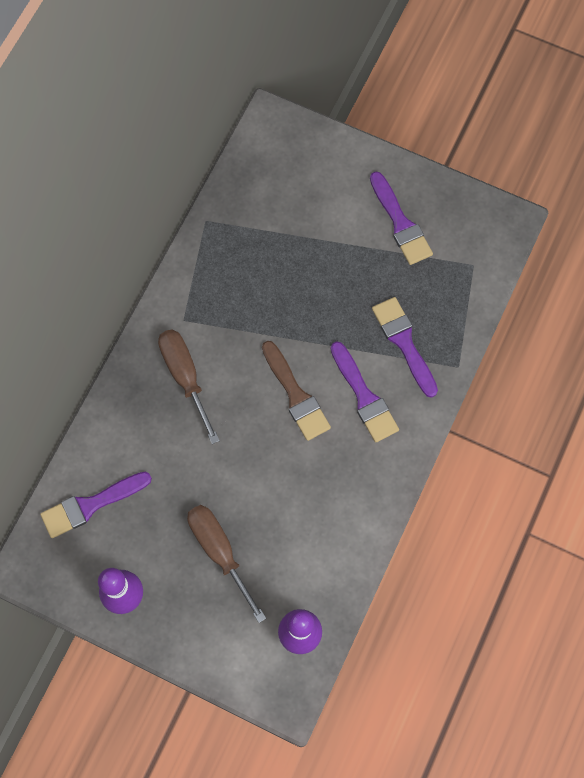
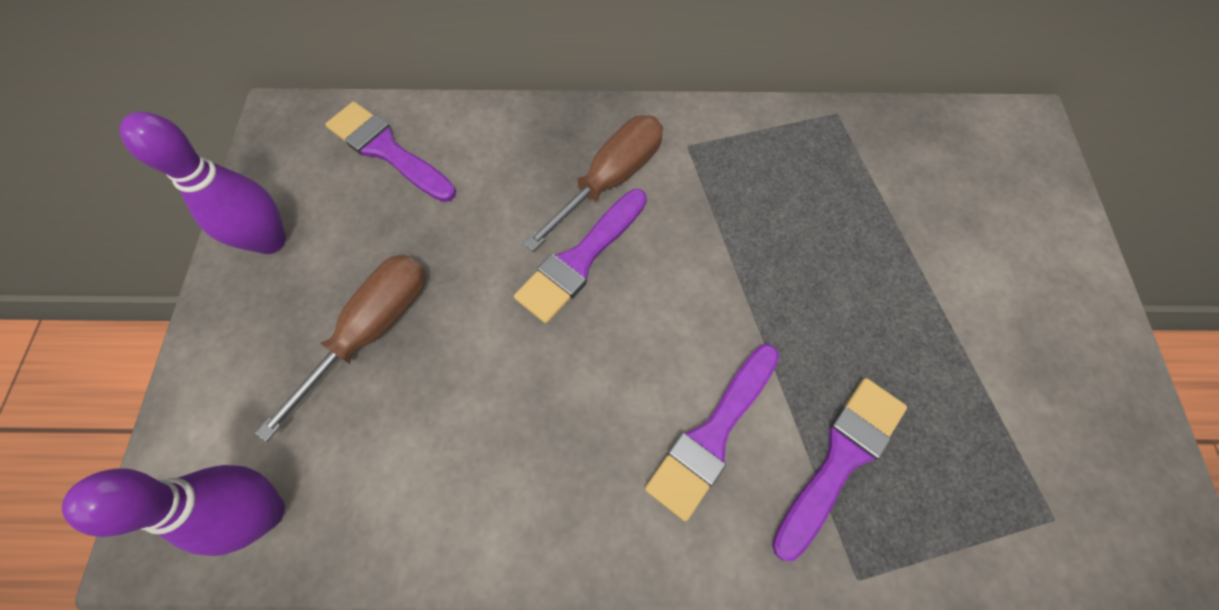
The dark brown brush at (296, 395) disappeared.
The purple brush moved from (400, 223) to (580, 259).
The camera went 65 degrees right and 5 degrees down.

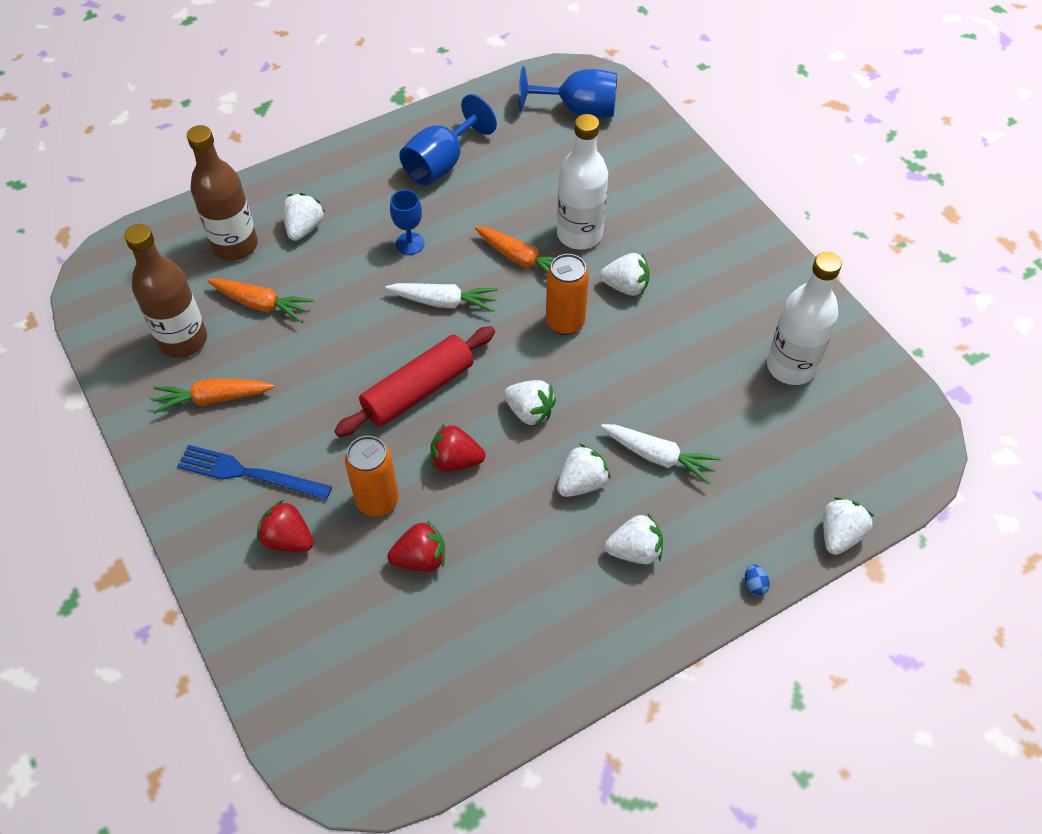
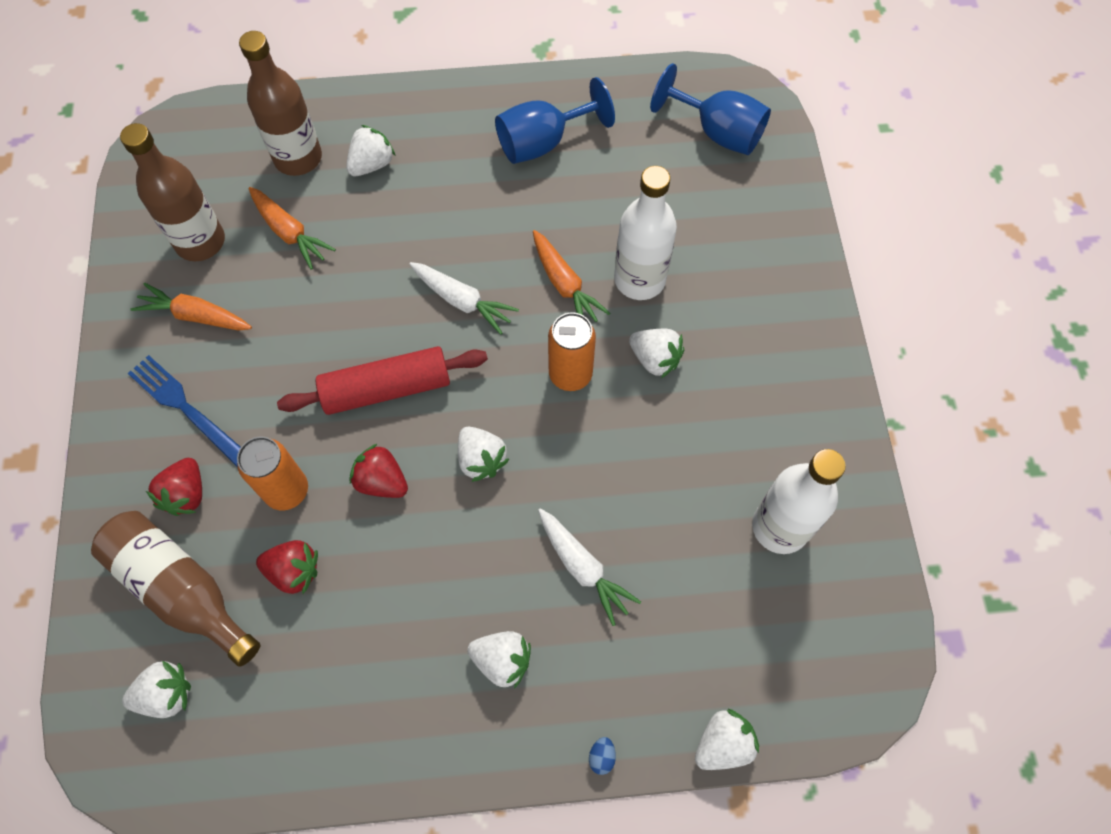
The crimson berry at (288, 539) turned 135 degrees counterclockwise.
The blue wine glass at (410, 243) disappeared.
The white berry moved from (582, 483) to (166, 694).
The dark brown drink bottle at (182, 590) appeared.
The camera went 25 degrees right and 10 degrees up.

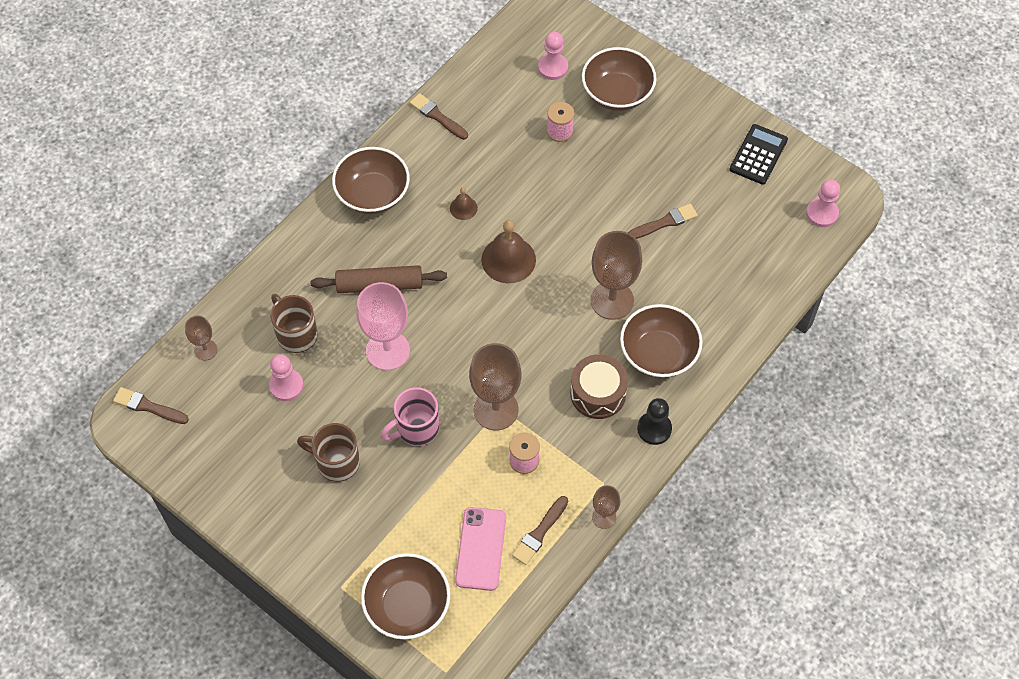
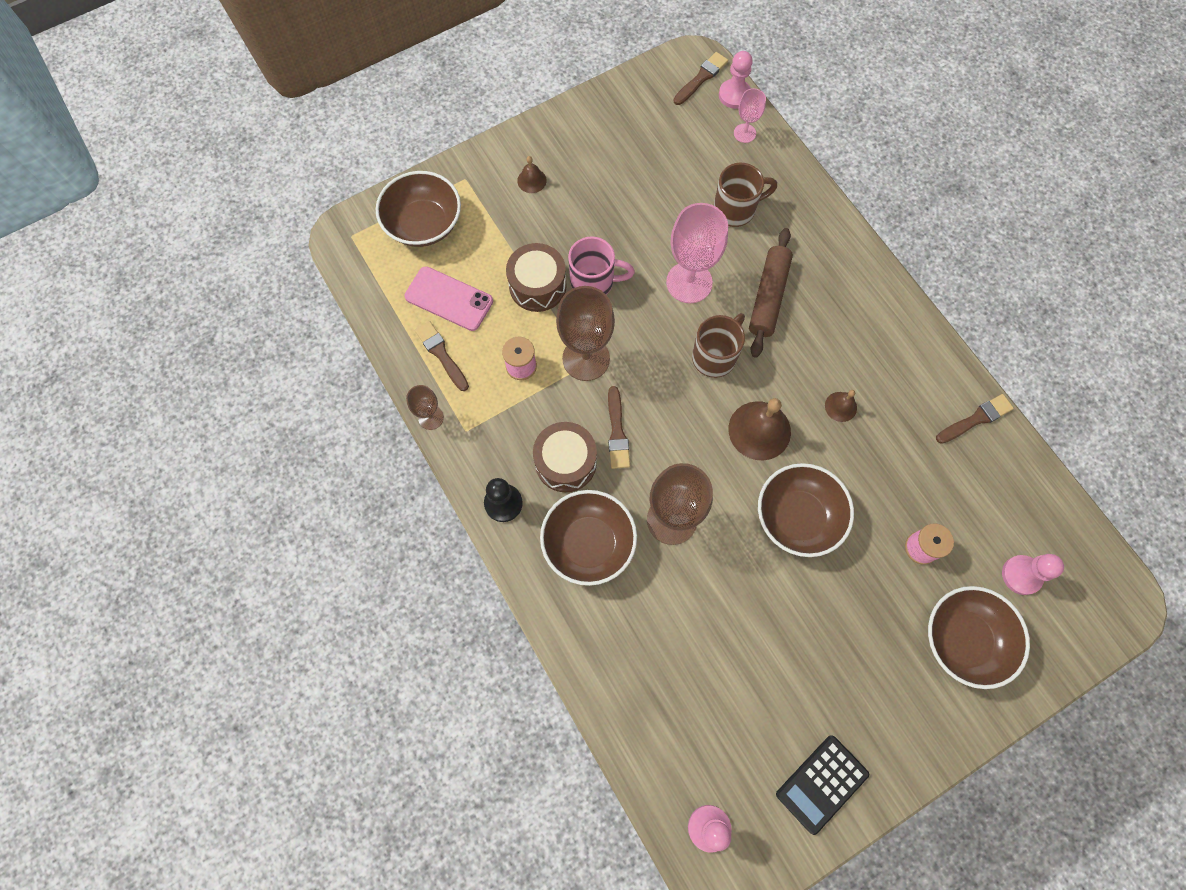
The dark brown wine glass at (205, 350) became the rose-pink wine glass at (744, 133).
The rose-pink pawn moved from (286, 386) to (734, 95).
The dark brown coffee mug moved from (336, 462) to (715, 356).
The dark brown bowl moved from (373, 194) to (797, 517).
The rose-pink coffee mug at (416, 428) turned 105 degrees clockwise.
The dark brown brush moved from (664, 222) to (617, 432).
The jet-black pocket calculator at (758, 155) turned 90 degrees clockwise.
The dark brown snare drum at (537, 286) appeared.
The dark brown school bell at (531, 180) appeared.
The camera went 110 degrees right and 10 degrees up.

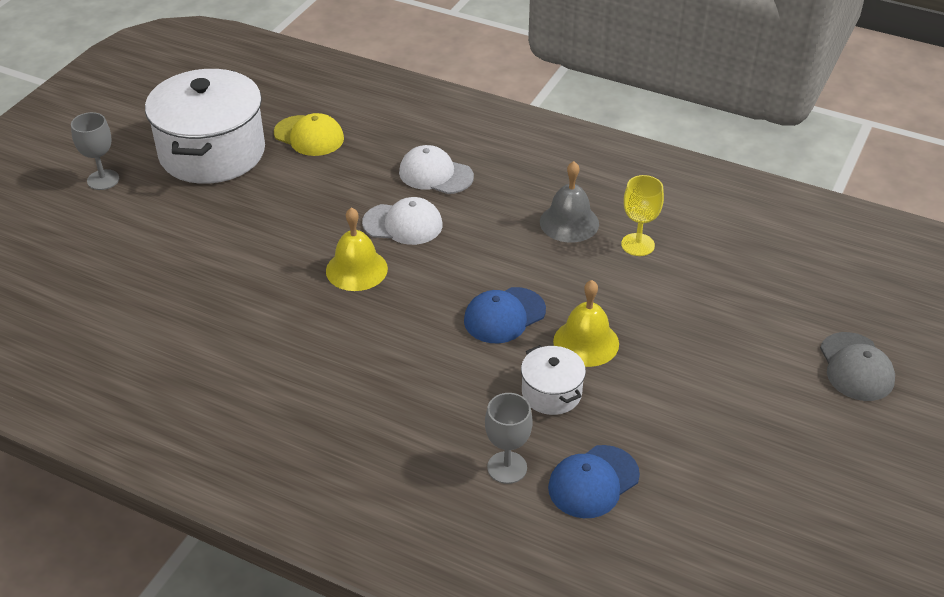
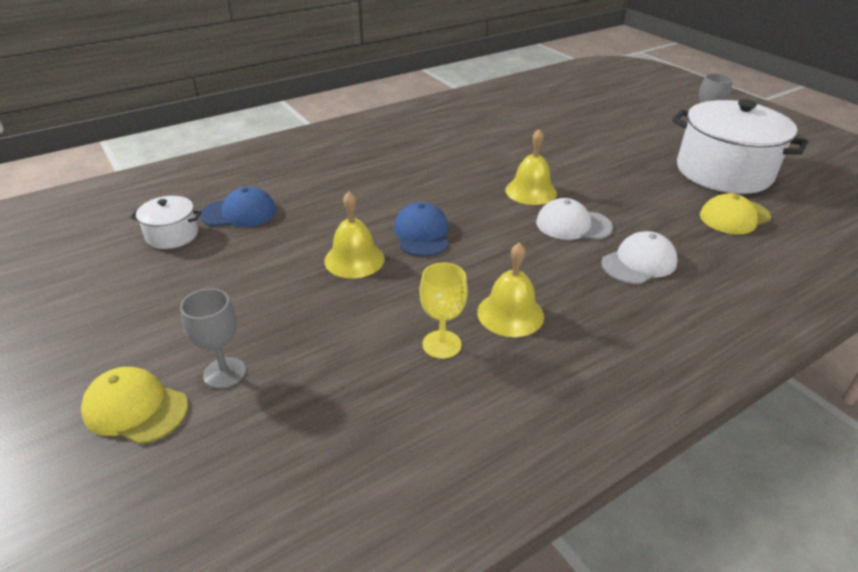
The white cap at (403, 224) turned 60 degrees clockwise.
The ash-grey wine glass moved from (507, 467) to (224, 373).
The white stockpot moved from (551, 393) to (172, 235).
The ash-grey school bell at (569, 222) became the yellow school bell at (510, 314).
The blue cap at (593, 482) turned 90 degrees clockwise.
The ash-grey cap at (856, 367) became the yellow cap at (135, 408).
The camera went 120 degrees right and 5 degrees down.

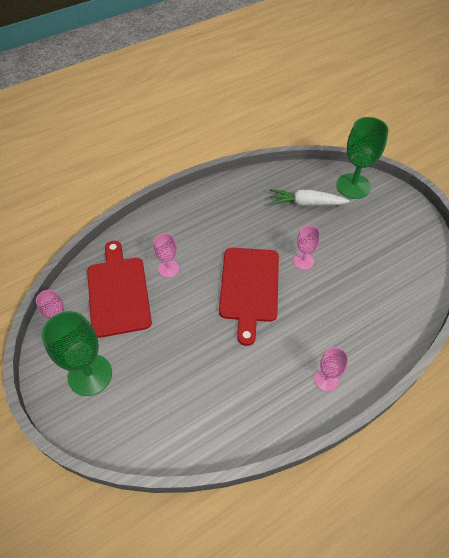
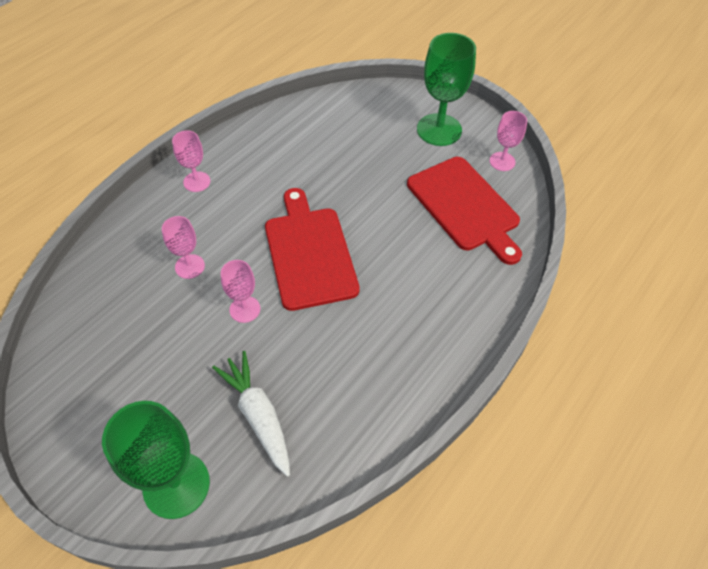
The rose-pink wine glass moved from (168, 268) to (190, 266).
The white root vegetable at (306, 203) turned 105 degrees counterclockwise.
The camera went 160 degrees right and 0 degrees up.

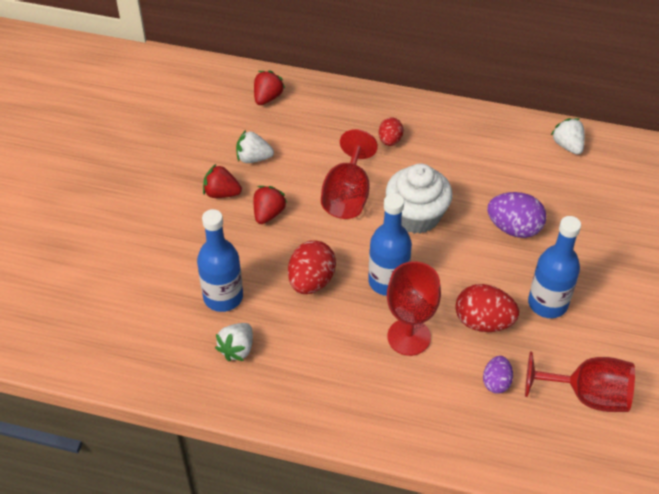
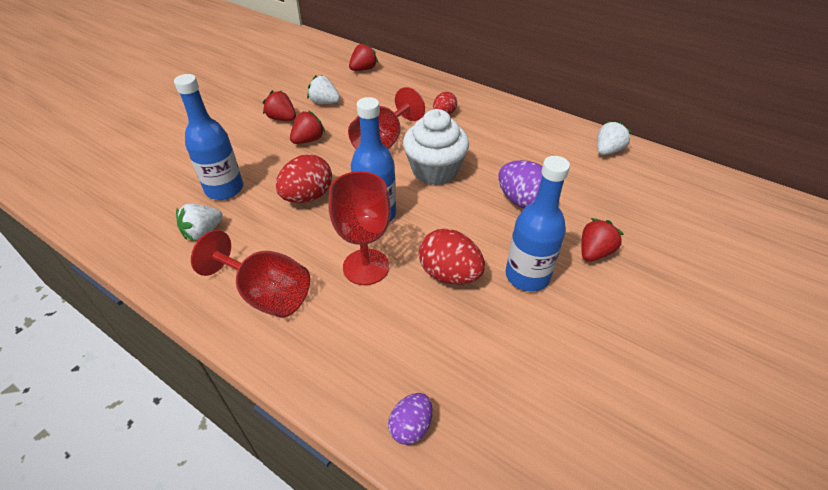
The purple egg moved from (496, 382) to (411, 426).
The crimson wine glass moved from (587, 395) to (266, 294).
The white berry at (567, 145) turned 45 degrees clockwise.
The crimson berry at (594, 252) appeared.
The camera went 20 degrees right and 5 degrees down.

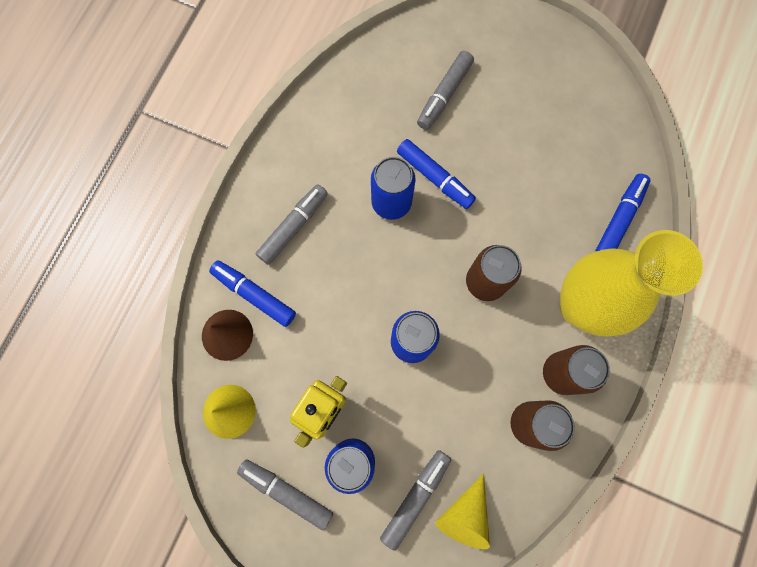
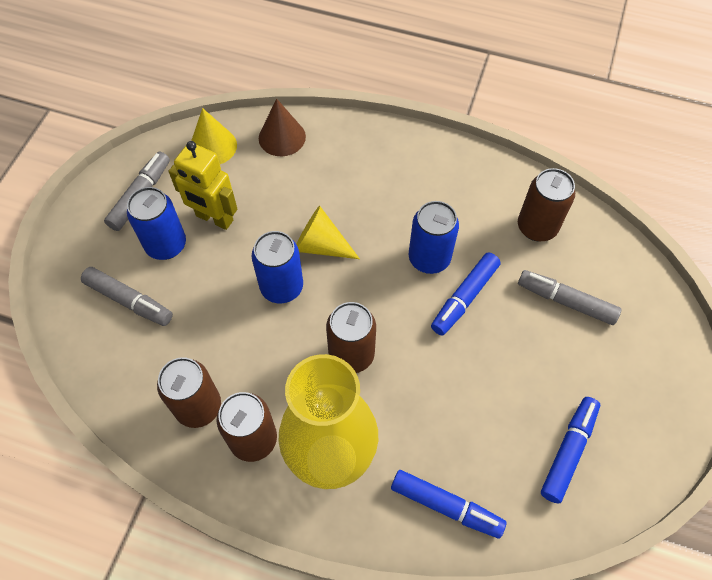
The blue marker pen moved from (254, 294) to (568, 451).
The ash-grey marker pen at (293, 227) disappeared.
The yellow cone moved from (464, 515) to (321, 245).
The dark brown can at (537, 227) appeared.
The camera went 85 degrees right and 15 degrees down.

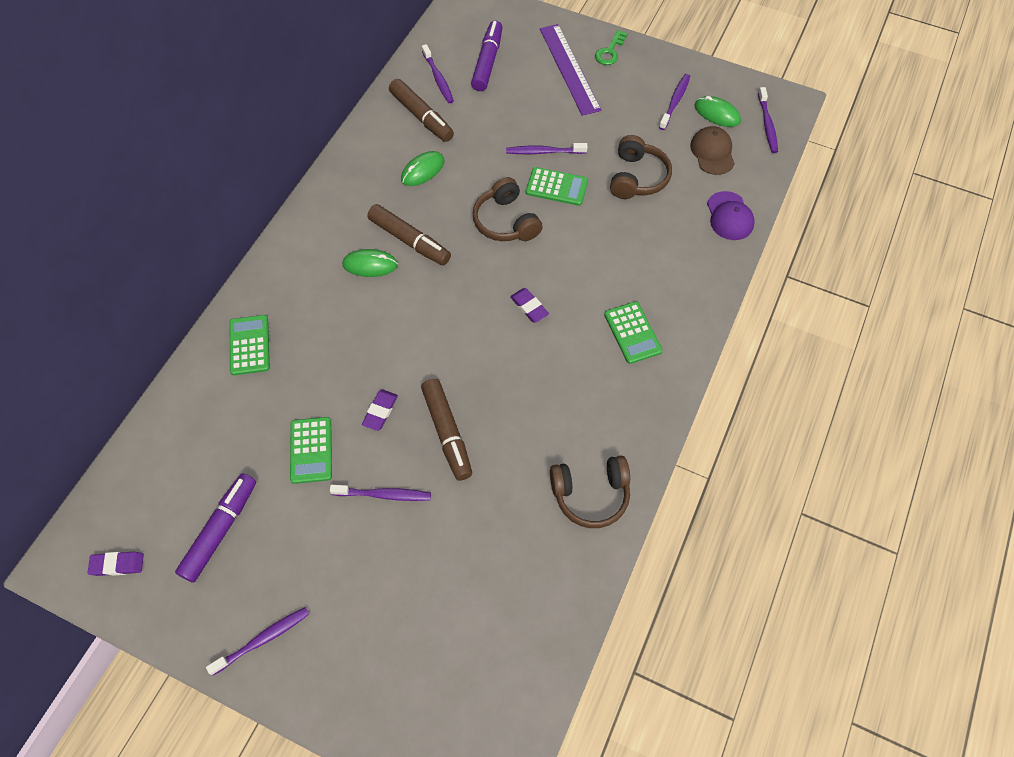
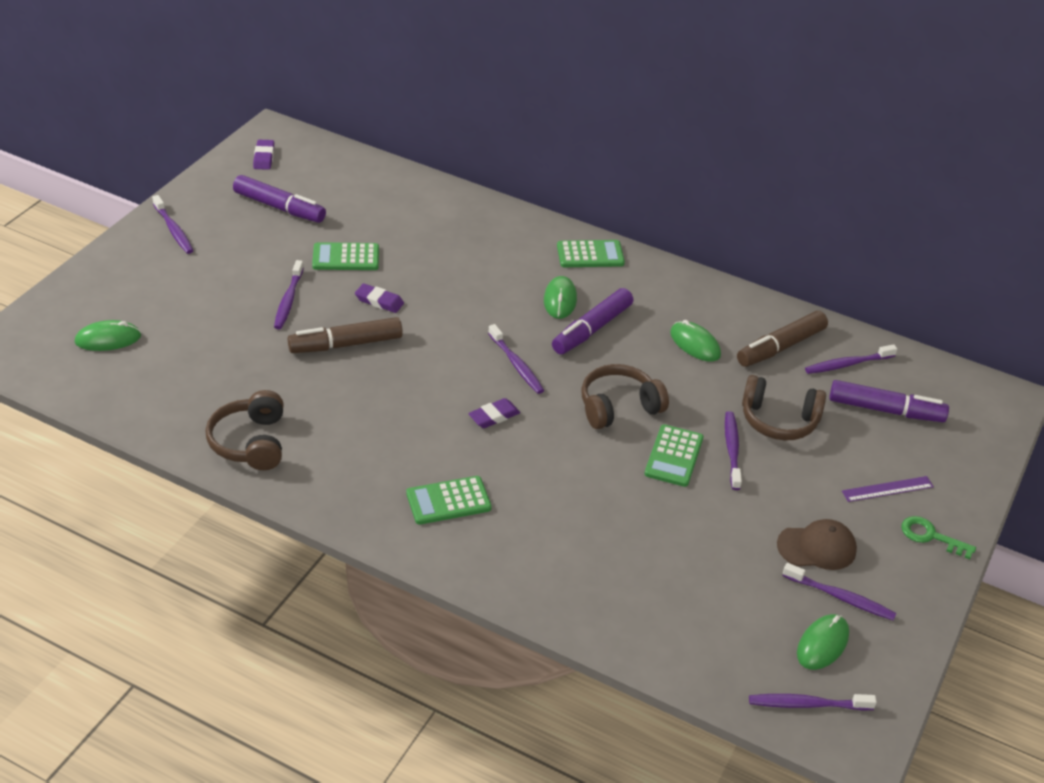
The emerald pocket calculator moved from (249, 345) to (590, 255).
The dark brown marker pen at (410, 240) became the purple marker pen at (592, 329).
The purple ruler at (569, 69) changed to 0.53 times the size.
The dark brown headphones moved from (637, 177) to (779, 420).
The dark brown cap moved from (712, 152) to (817, 547).
The purple cap at (729, 216) disappeared.
The emerald mouse at (108, 339) appeared.
The purple tooth brush at (516, 365) appeared.
The camera went 90 degrees right and 20 degrees down.

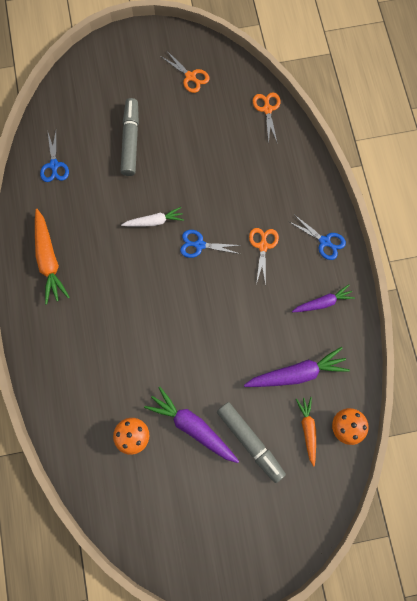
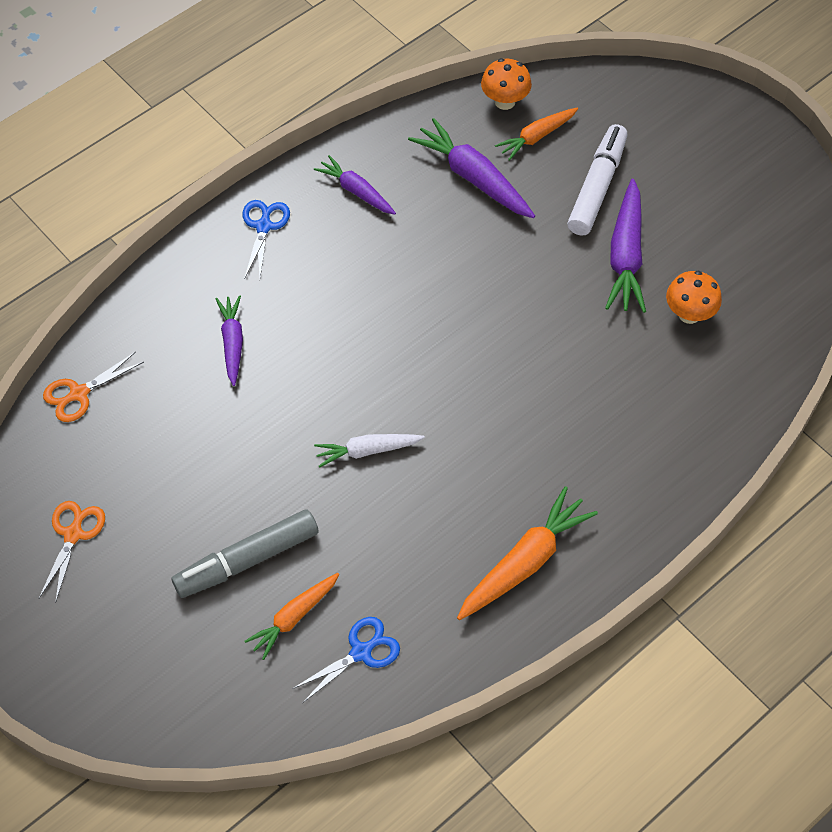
The white root vegetable at (154, 221) turned 60 degrees counterclockwise.
The blue shears at (199, 245) disappeared.
The ash-grey marker pen at (250, 442) became the white marker pen at (597, 187).
The orange-coloured shears at (263, 246) disappeared.
The purple root vegetable at (232, 343) appeared.
The orange-coloured root vegetable at (294, 617) appeared.
The camera went 120 degrees left and 15 degrees down.

